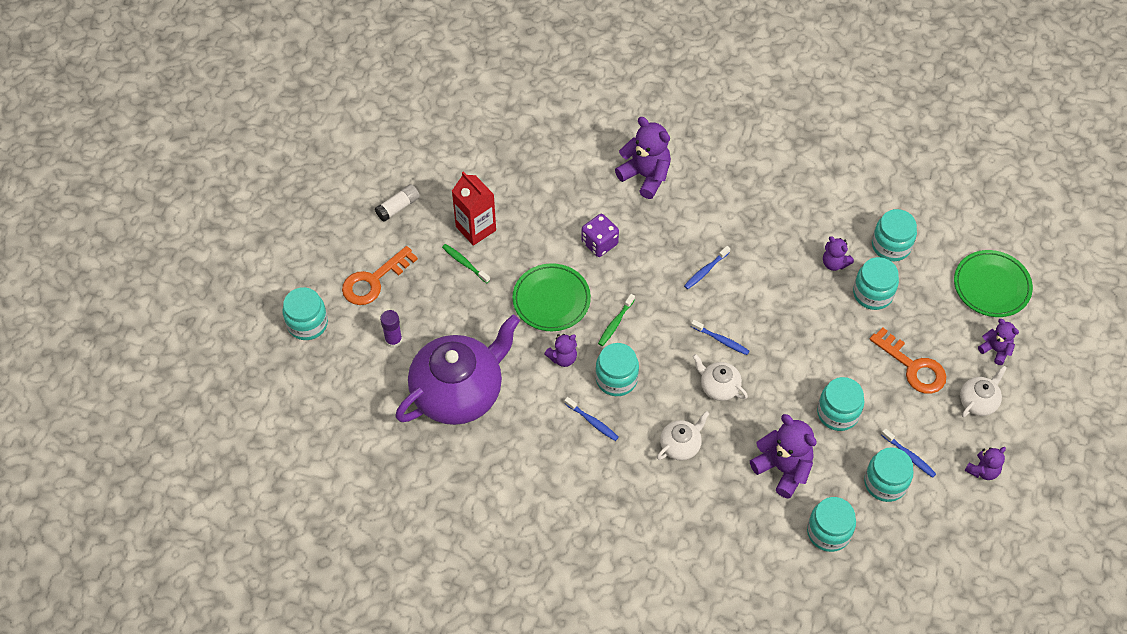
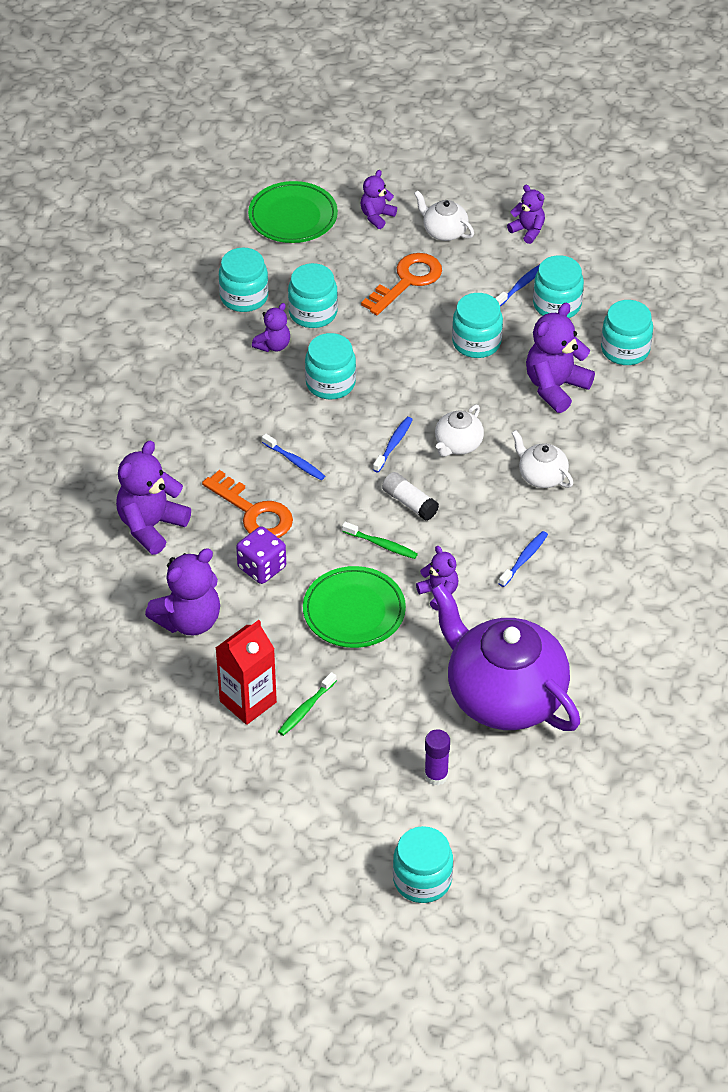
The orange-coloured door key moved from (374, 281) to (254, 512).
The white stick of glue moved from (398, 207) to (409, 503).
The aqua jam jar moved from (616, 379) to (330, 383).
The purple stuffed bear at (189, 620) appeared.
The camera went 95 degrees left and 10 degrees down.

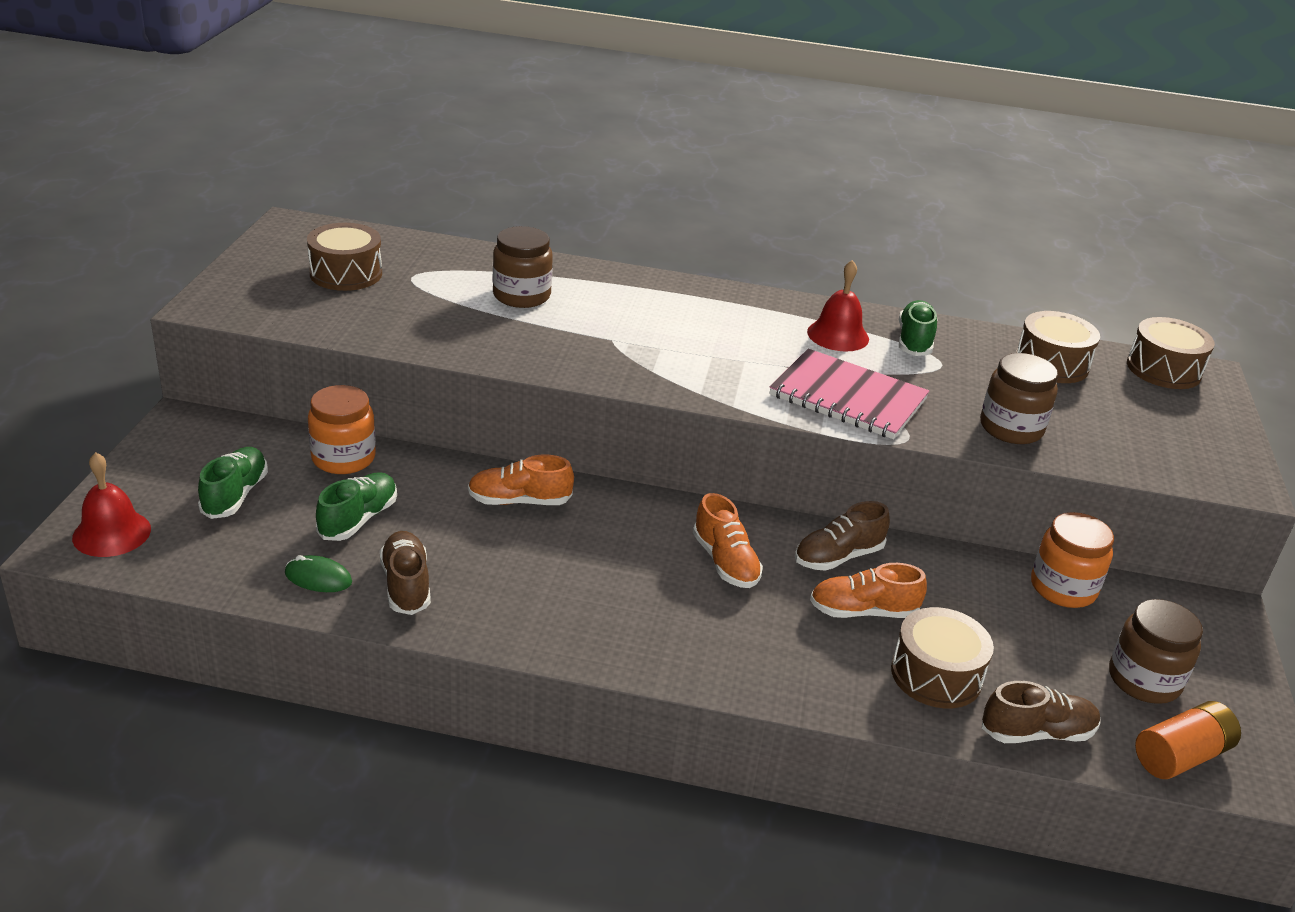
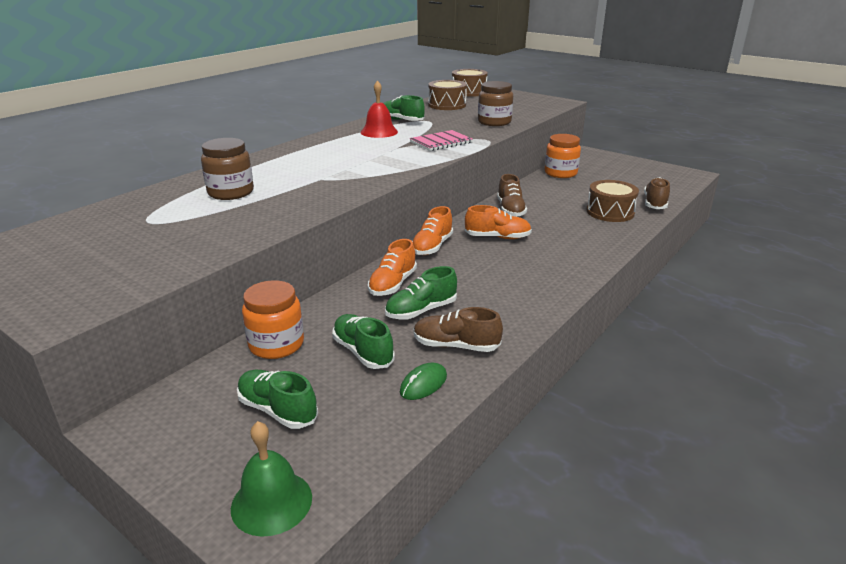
The crimson school bell at (111, 533) became the emerald school bell at (271, 502).
The dark brown snare drum at (346, 273) disappeared.
The rose-pink notepad at (848, 397) changed to 0.66 times the size.
The orange-coloured lace-up shoe moved from (863, 611) to (432, 246).
The dark brown jam jar at (1143, 680) disappeared.
The orange-coloured power cell at (1180, 756) disappeared.
The emerald lace-up shoe at (421, 311) appeared.
The camera went 60 degrees left and 5 degrees down.

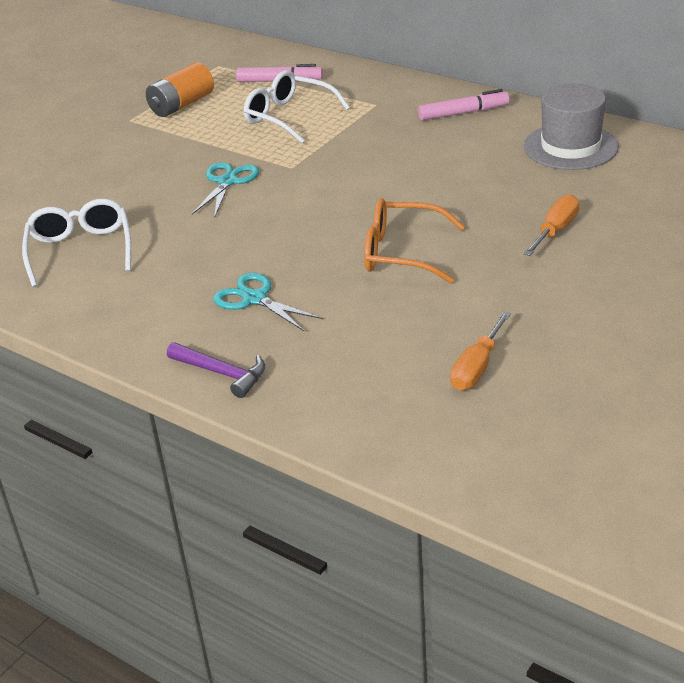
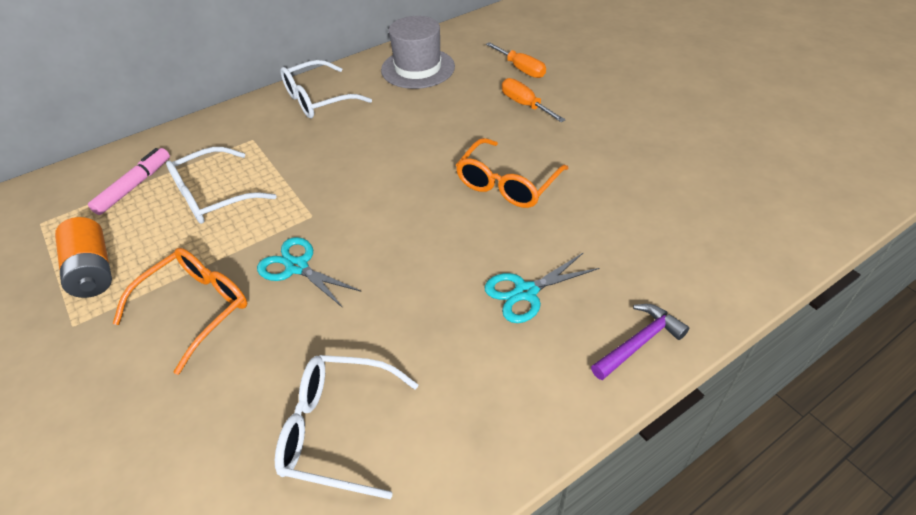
The rose-pink marker pen at (463, 113) was replaced by the white eyeglasses at (318, 99).
The orange-coloured flat screwdriver moved from (476, 367) to (521, 69).
The orange-coloured eyeglasses at (195, 309) appeared.
The camera went 70 degrees left and 10 degrees up.

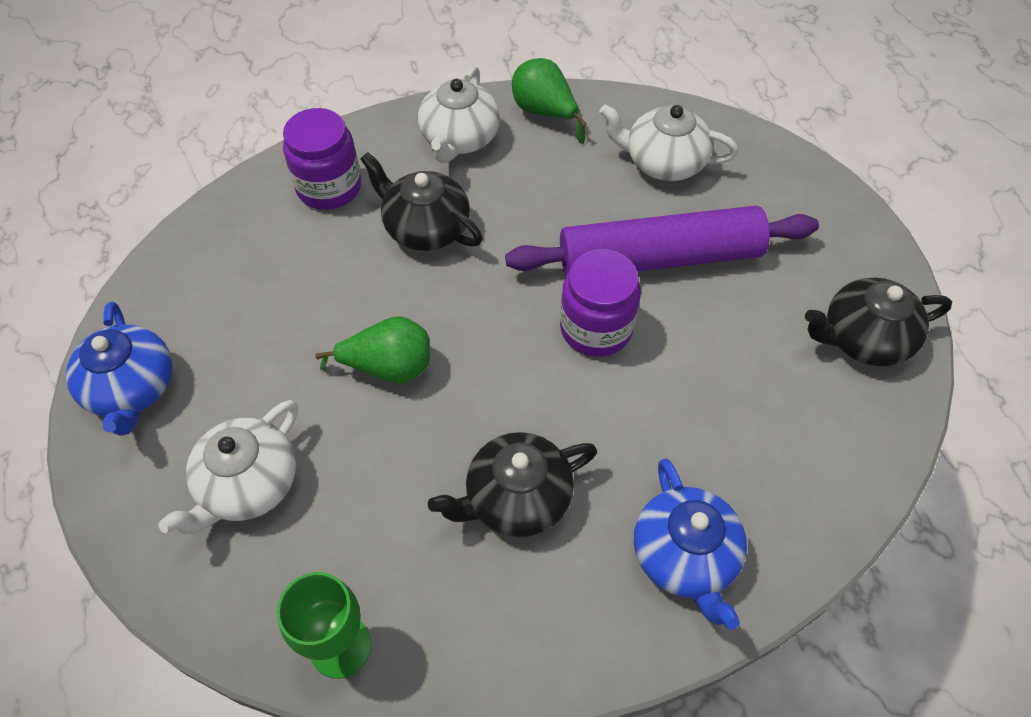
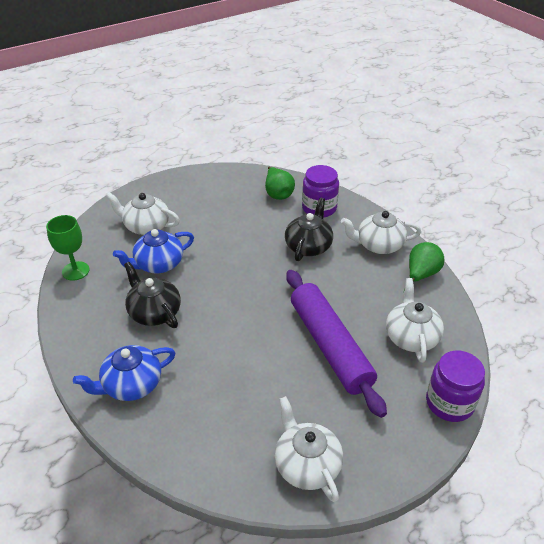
The blue tea pot moved from (132, 388) to (158, 264).
The emerald toy pear moved from (388, 367) to (278, 193).
The purple jam jar moved from (596, 328) to (449, 403).
The jet-black tea pot at (863, 338) became the white tea pot at (306, 464).
The camera went 75 degrees right and 15 degrees down.

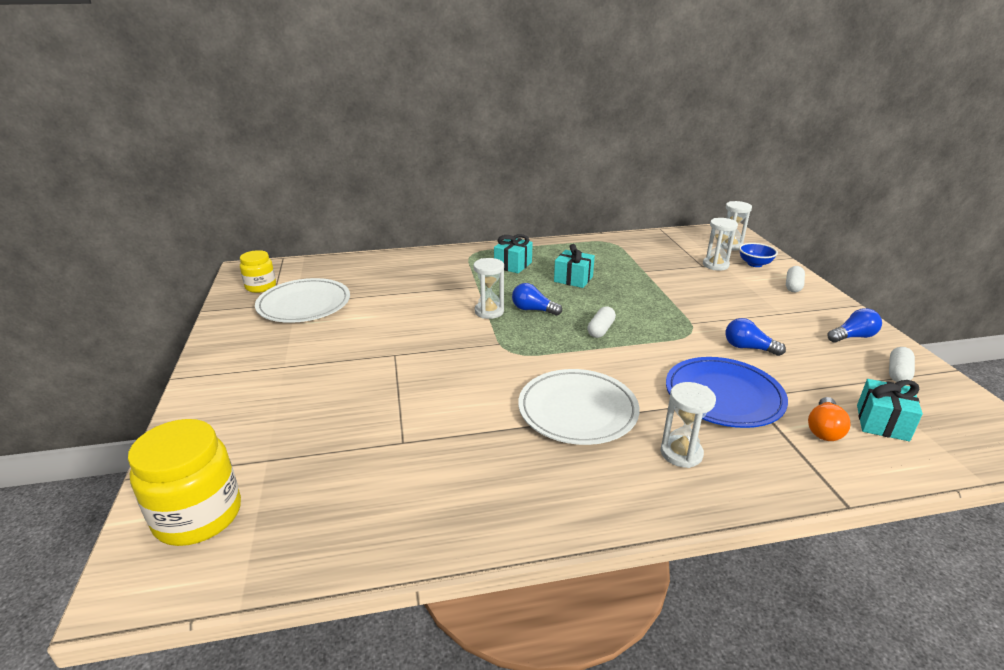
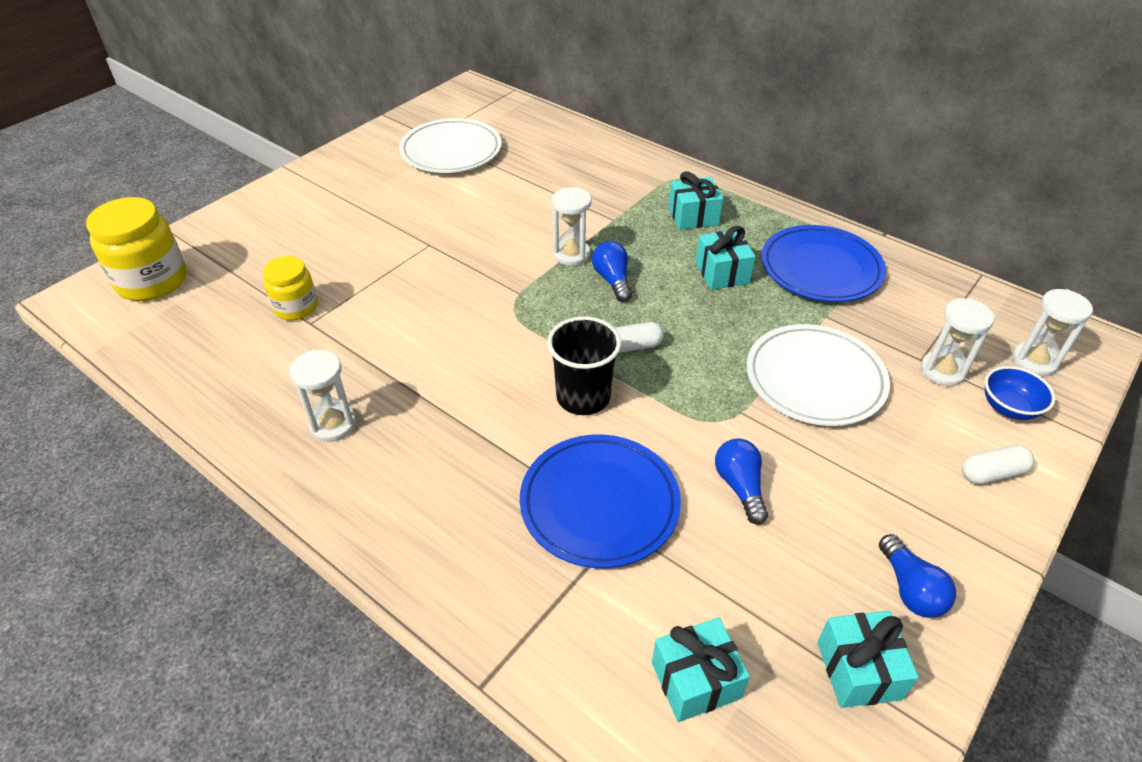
The yellow jam jar moved from (261, 287) to (296, 307).
The white flat dish moved from (577, 410) to (815, 379).
The white sandglass moved from (681, 453) to (333, 424).
The orange-coloured light bulb at (824, 429) disappeared.
The blue light bulb at (853, 337) turned 45 degrees clockwise.
The white pill at (898, 373) was replaced by the aqua present at (858, 670).
The jet-black cup at (583, 397) appeared.
The blue flat dish at (821, 268) appeared.
The camera went 50 degrees right and 15 degrees up.

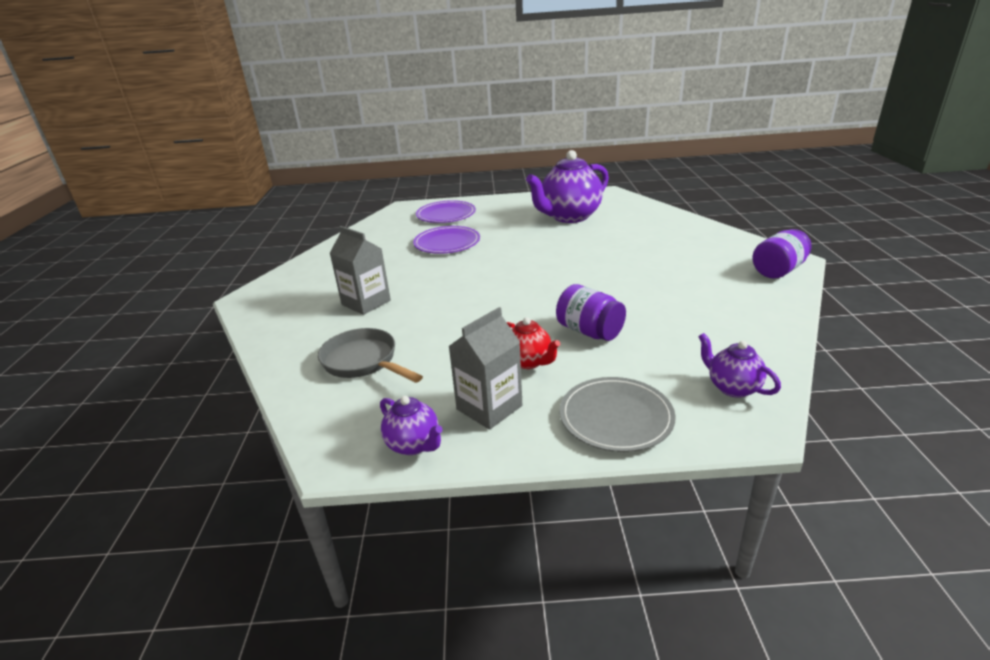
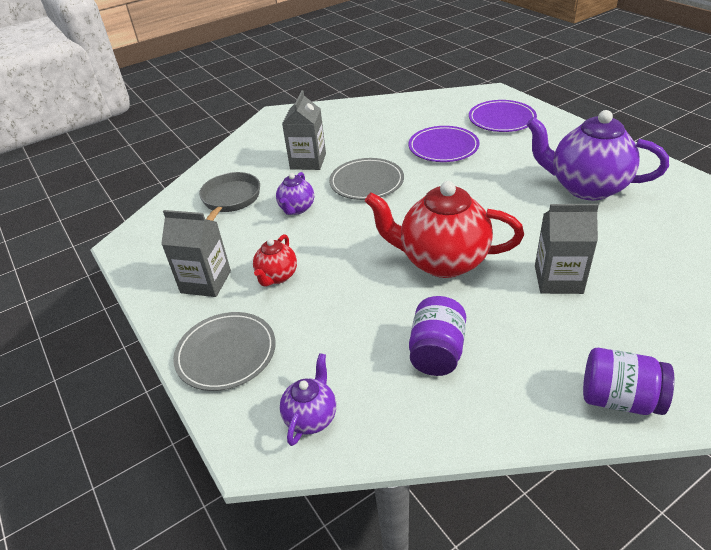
The purple tea pot moved from (414, 445) to (297, 209).
The purple jam jar moved from (589, 331) to (437, 352).
The ash-grey flat dish at (366, 182) appeared.
The crimson tea pot at (442, 261) appeared.
The ash-grey juice carton at (558, 279) appeared.
The camera went 60 degrees right and 10 degrees up.

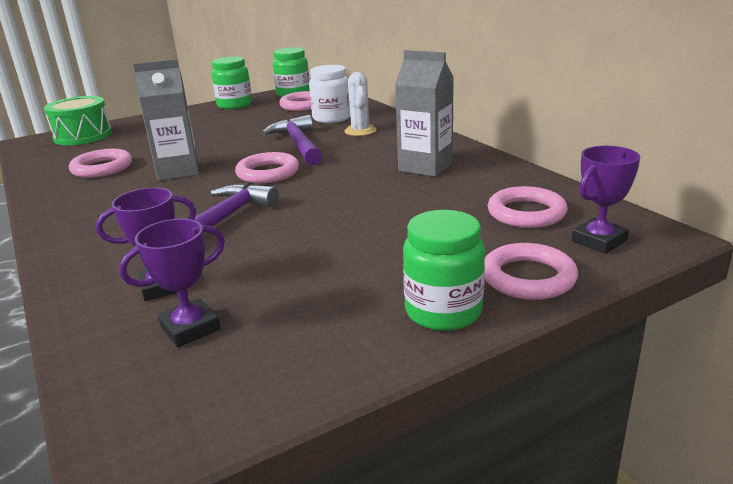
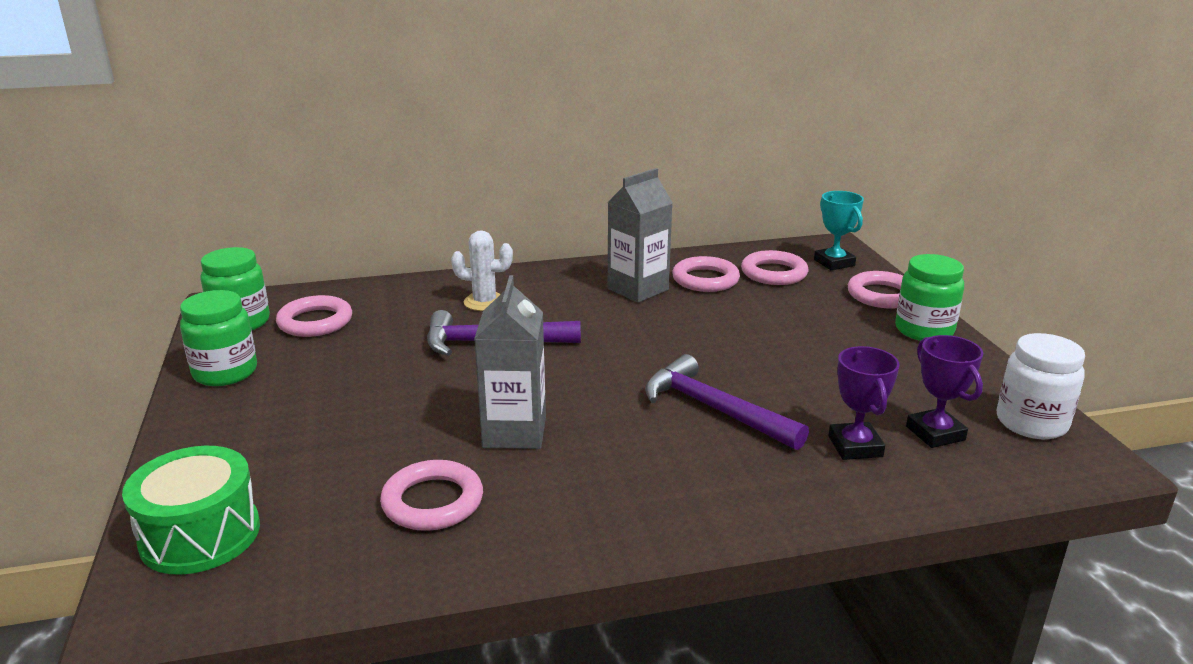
The rose-pink hoop moved from (268, 173) to (705, 279).
The white jam jar moved from (332, 118) to (1031, 423).
The purple prize cup at (599, 241) became the aqua prize cup at (834, 263).
The camera went 75 degrees left and 0 degrees up.

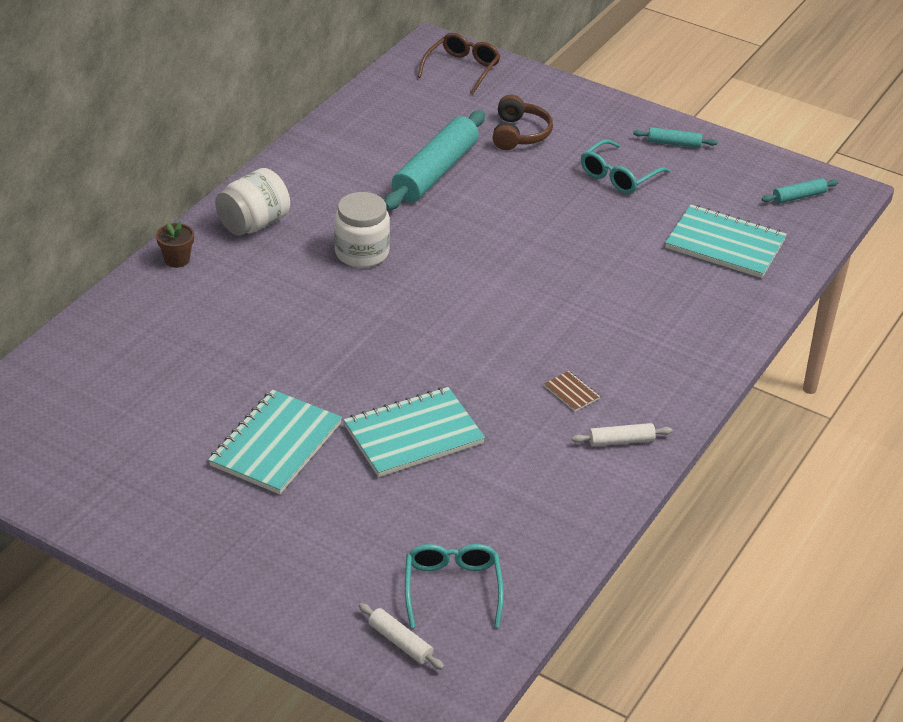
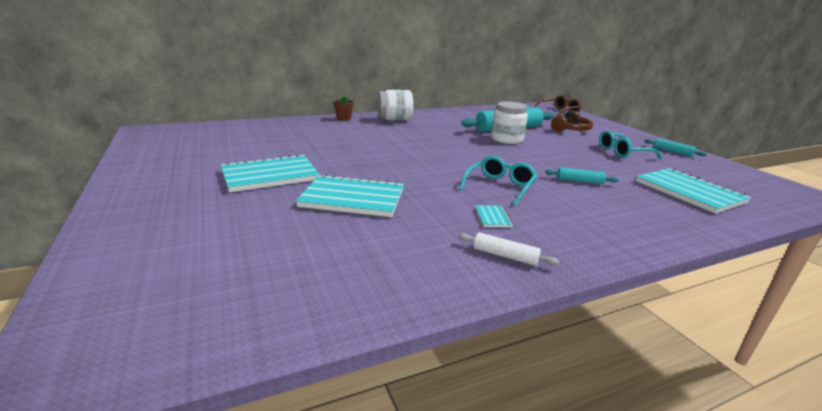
The white jam jar moved from (362, 253) to (506, 139).
The white rolling pin at (400, 642) disappeared.
The aqua eyeglasses moved from (452, 588) to (500, 186).
The dark brown notepad at (571, 392) became the aqua notepad at (493, 217).
The aqua rolling pin moved from (798, 196) to (579, 181).
The camera went 35 degrees right and 15 degrees down.

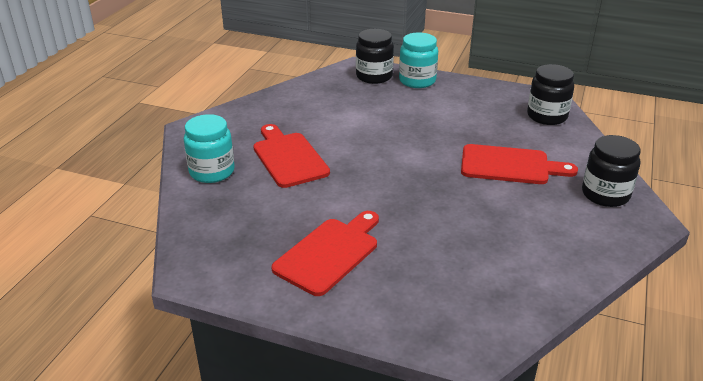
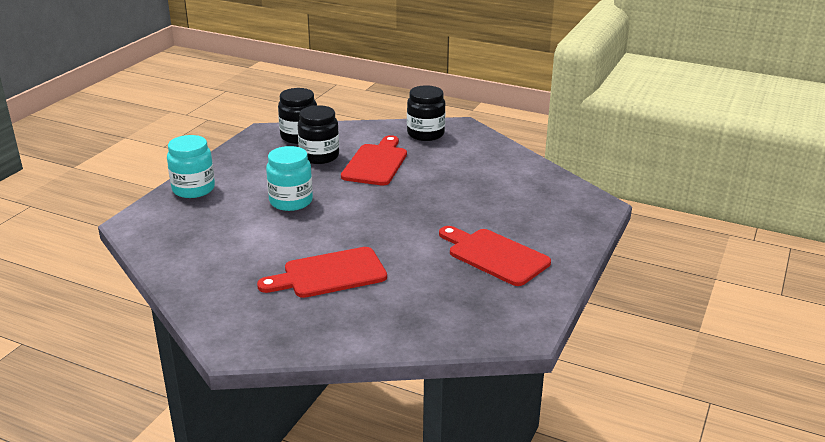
The aqua jam jar moved from (212, 172) to (291, 201).
The jet-black jam jar moved from (374, 76) to (319, 156).
The camera went 85 degrees left and 5 degrees down.

